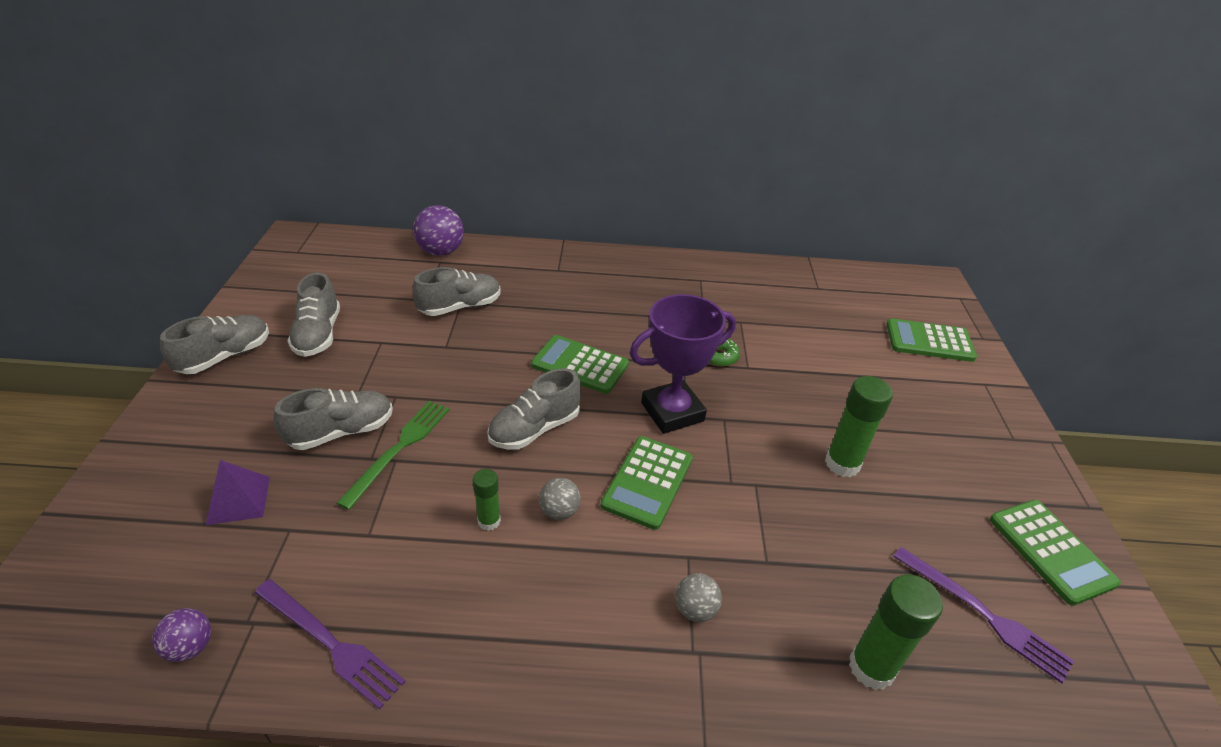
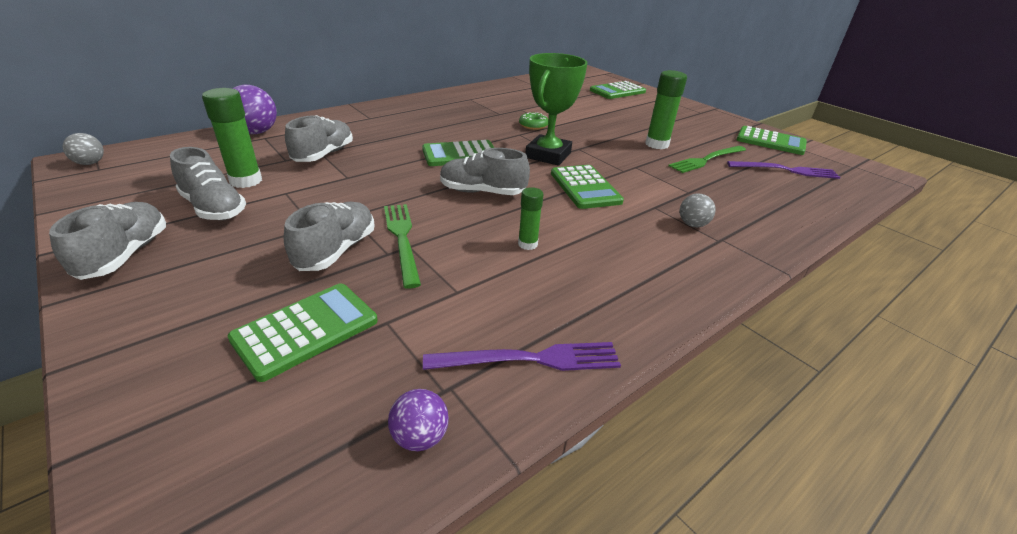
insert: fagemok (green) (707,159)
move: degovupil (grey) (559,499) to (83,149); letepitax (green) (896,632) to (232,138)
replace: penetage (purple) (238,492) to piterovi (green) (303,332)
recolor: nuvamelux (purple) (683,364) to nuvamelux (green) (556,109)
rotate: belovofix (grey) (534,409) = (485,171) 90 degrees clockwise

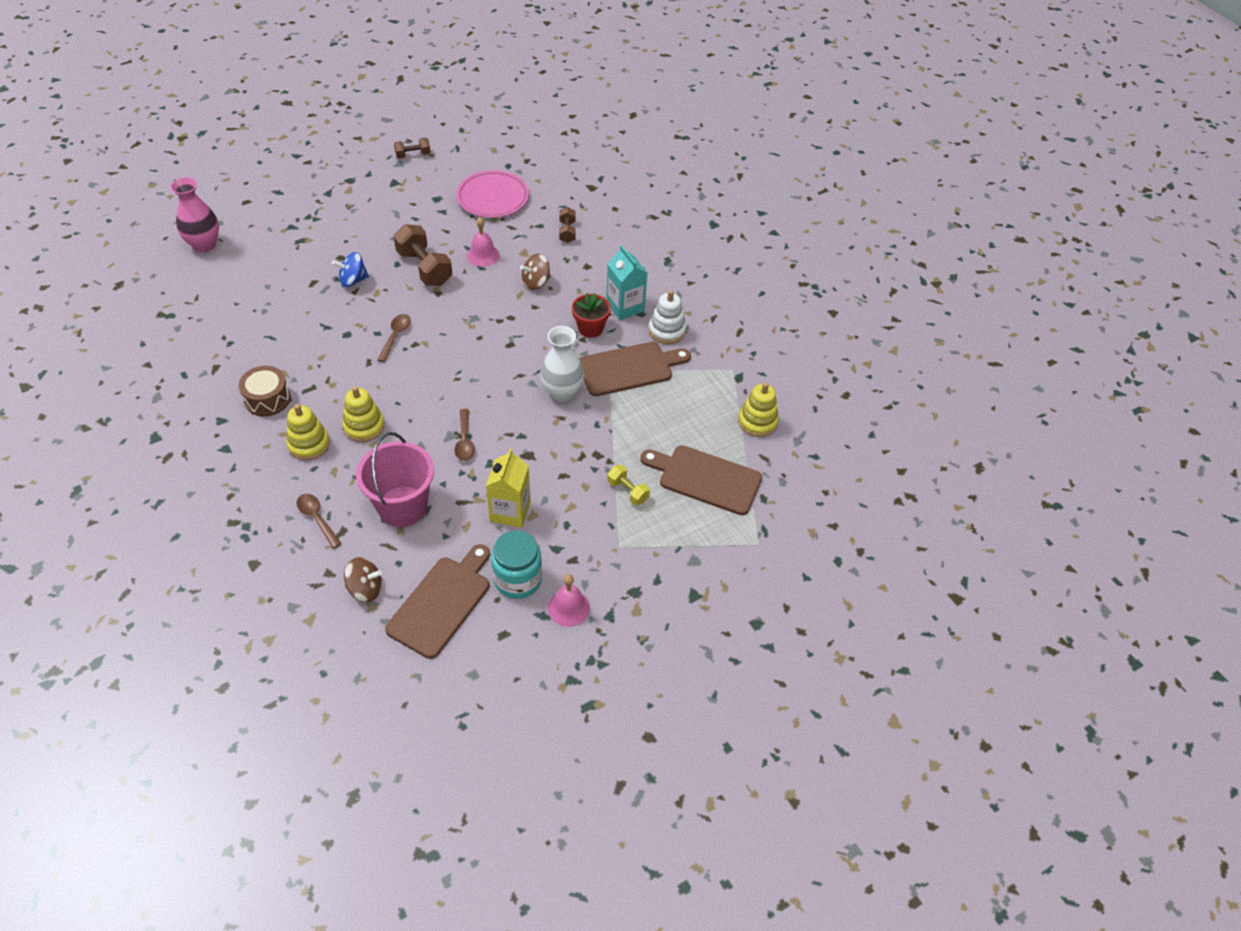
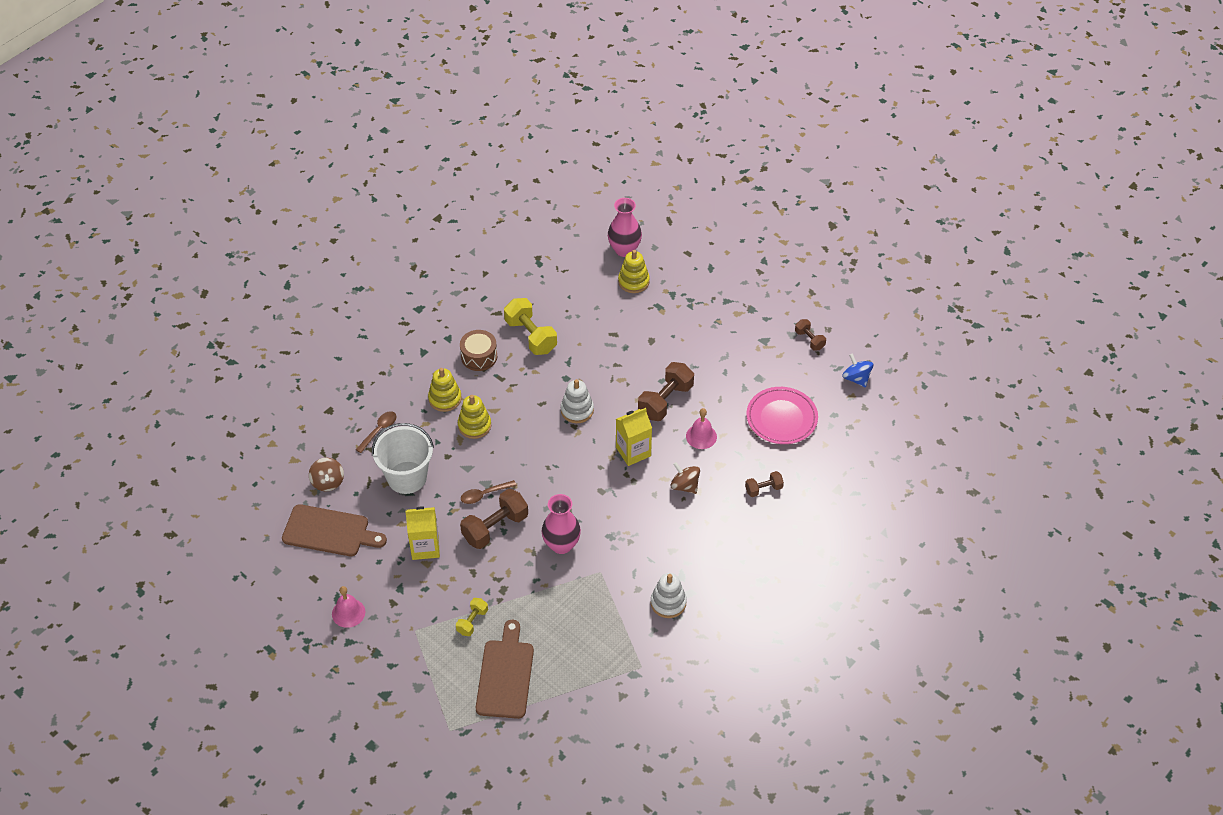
delete: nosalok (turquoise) (626,282); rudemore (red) (591,315); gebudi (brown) (635,369); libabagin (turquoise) (516,565)
insert: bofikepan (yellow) (530,326); nosalok (yellow) (634,437); bofikepan (brown) (494,519)
move: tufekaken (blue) (350,269) to (857,370); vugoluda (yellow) (758,409) to (634,271)
replace: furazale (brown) (394,338) to vugoluda (white) (577,401)
recolor: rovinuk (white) (562,364) to rovinuk (pink) (561,524); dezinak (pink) (395,479) to dezinak (white) (403,458)

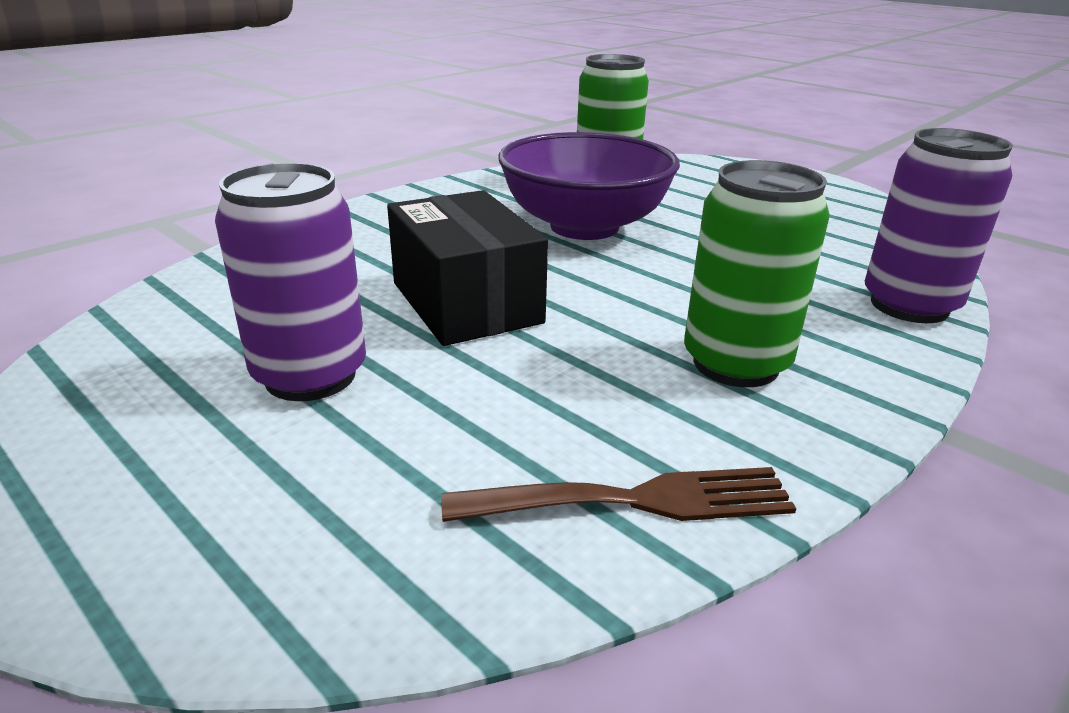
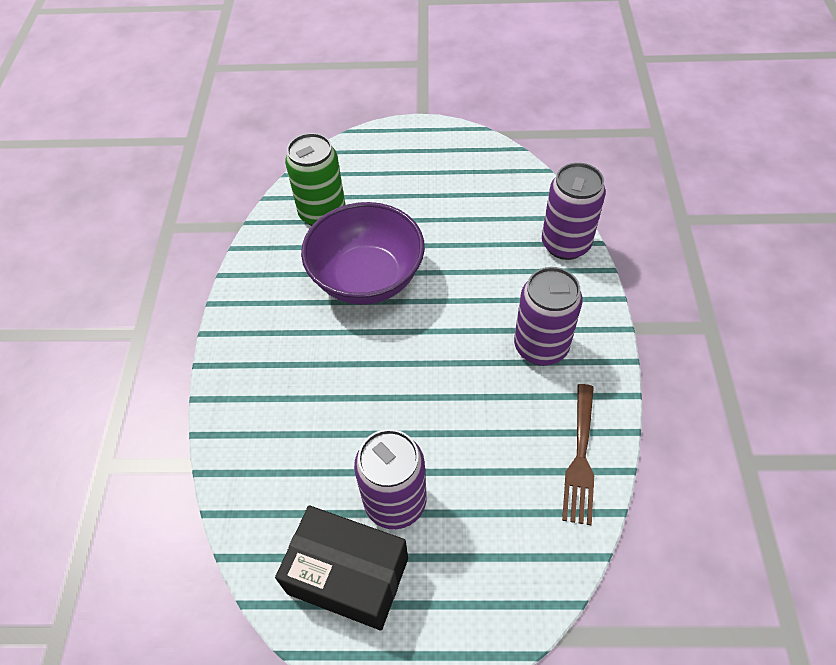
move: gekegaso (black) (467,268) to (341,567)
recolor: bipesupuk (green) (757,273) to bipesupuk (purple) (548,316)
rotate: fagemok (brown) (619,494) = (578,454) 150 degrees clockwise

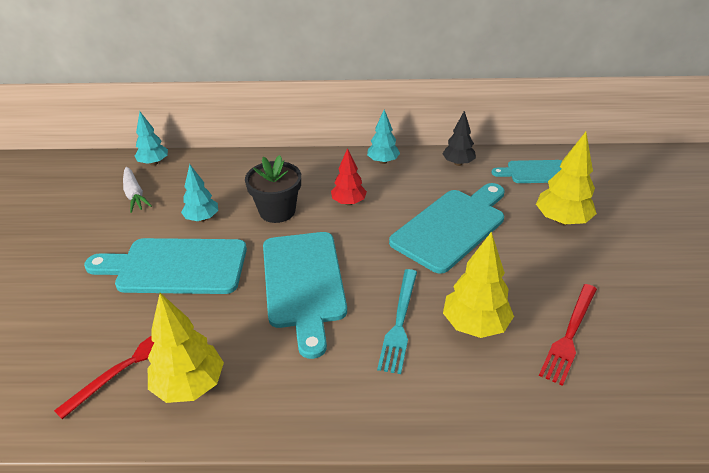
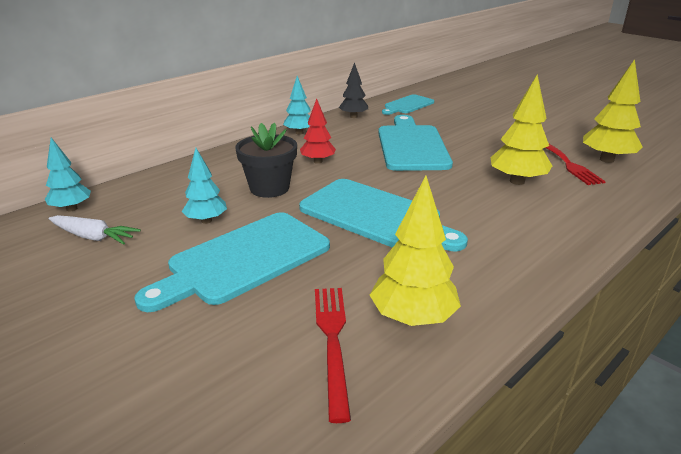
delete: fagemok (turquoise) (397,321)
move: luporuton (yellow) (566,178) to (613,111)

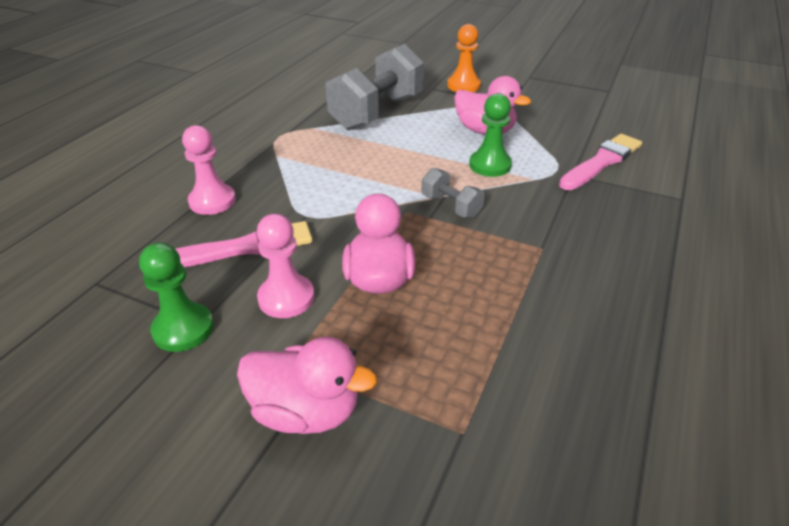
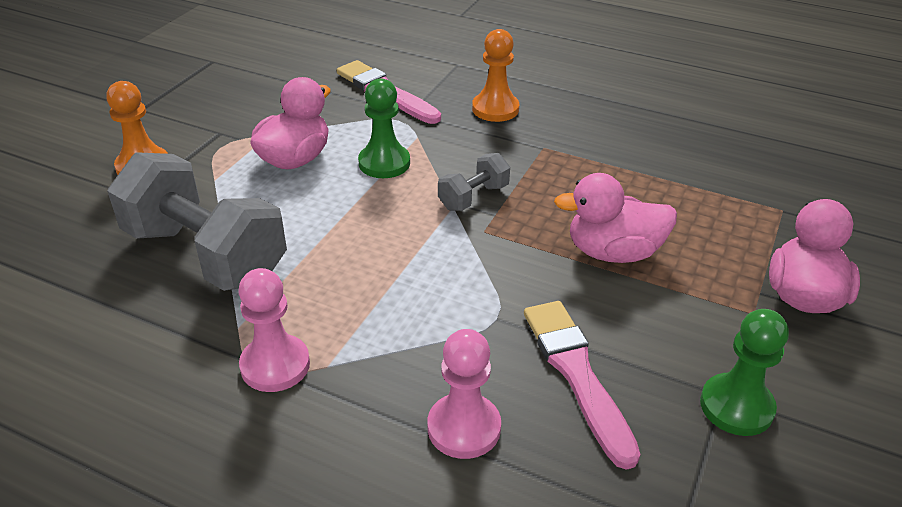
insert: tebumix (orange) (495,75)
move: tebumix (pink) (285,266) to (274,330)

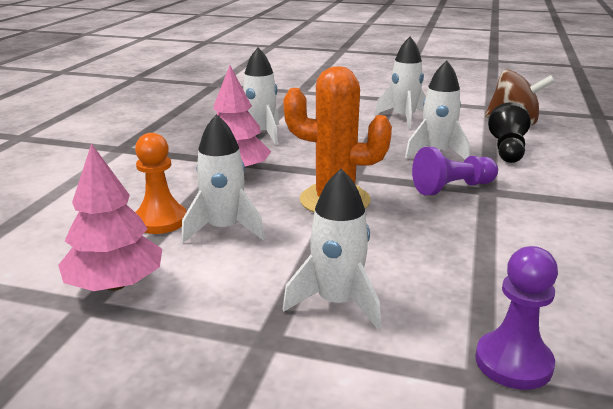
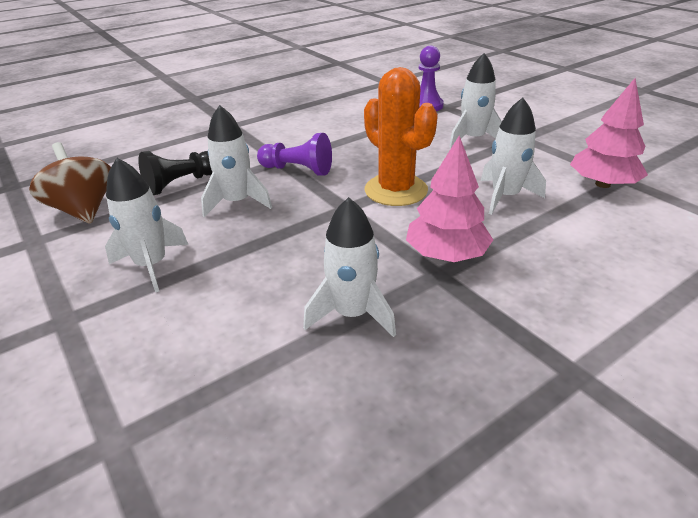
delete: tebumix (orange) (161,183)

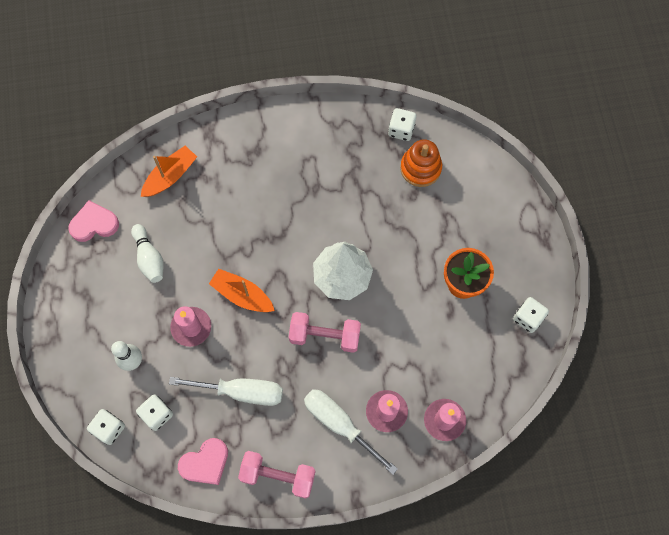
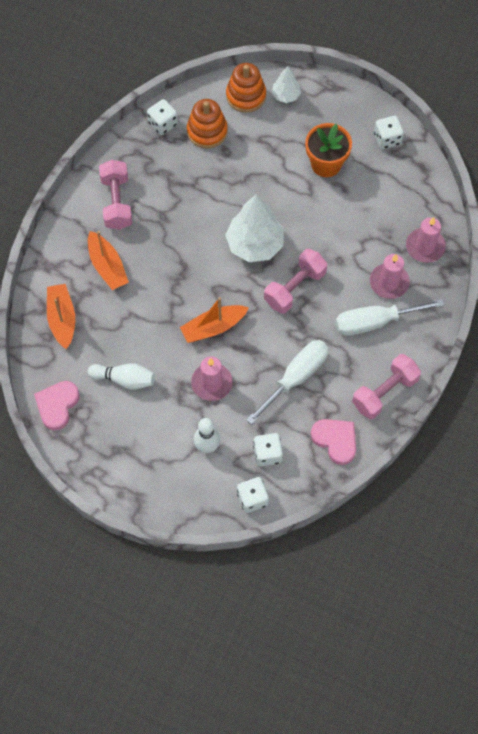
insert: vugoluda (orange) (246,88); luporuton (white) (286,84); bofikepan (pink) (115,195); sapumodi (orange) (108,260)
rotate: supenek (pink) (203,461) = (333,442) 45 degrees counterclockwise

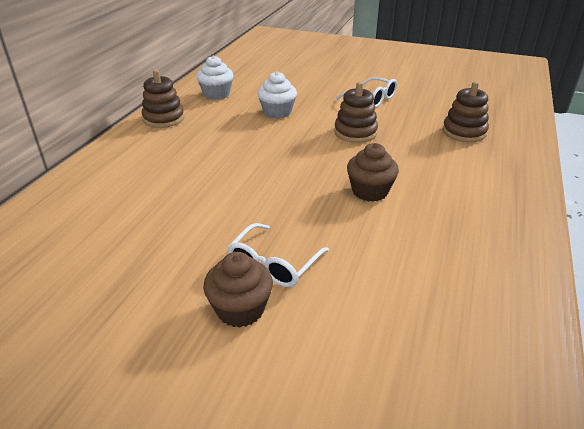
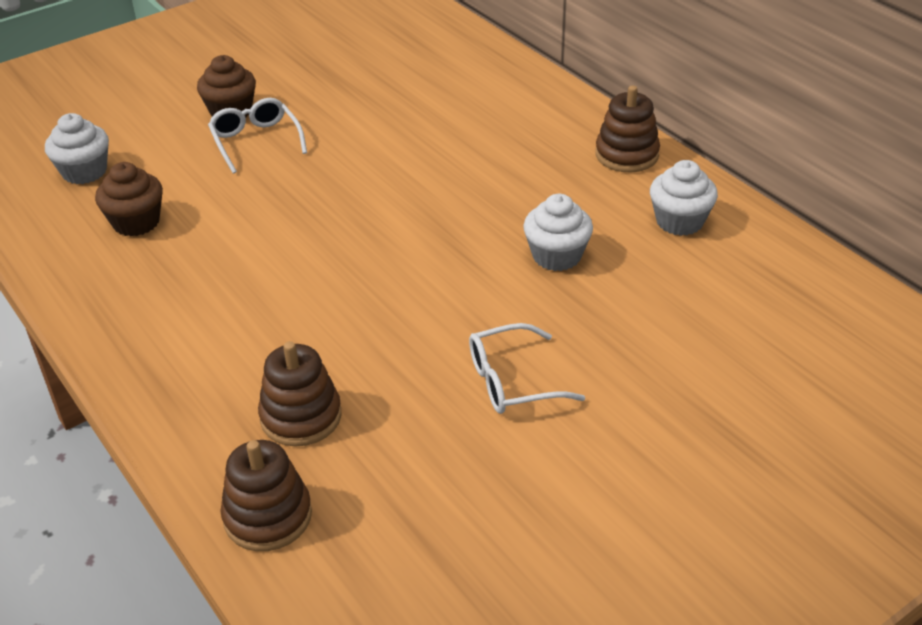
insert: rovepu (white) (77,148)
move: vugoluda (brown) (356,112) to (266,495); rovepu (brown) (373,172) to (129,199)

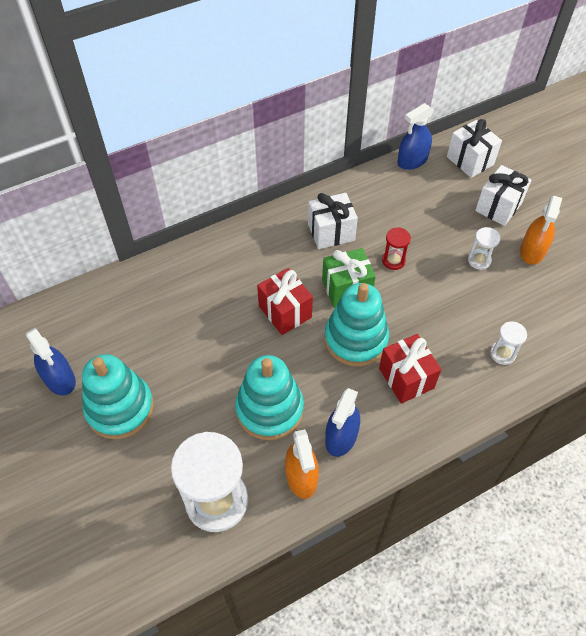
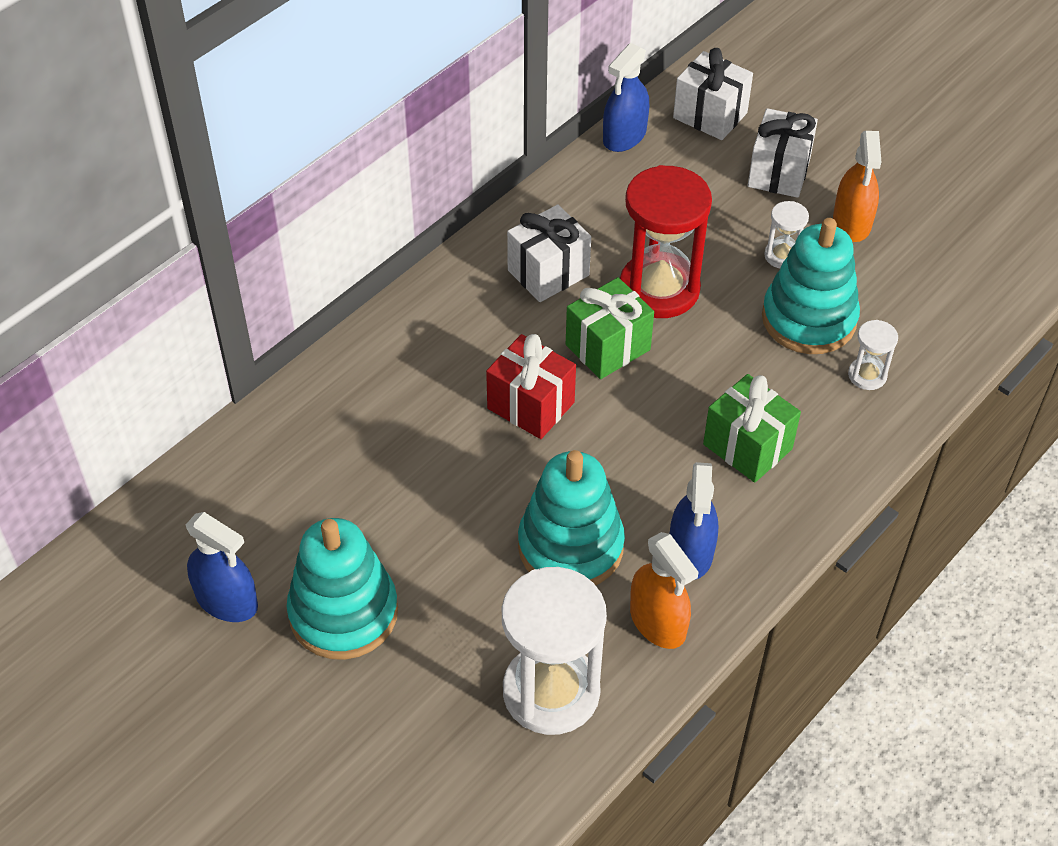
move: vugoluda (turquoise) (356,325) to (811,286)
recolor: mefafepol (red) (410,369) to mefafepol (green) (752,428)
resize: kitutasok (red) (396,248) = (666,241) x2.18

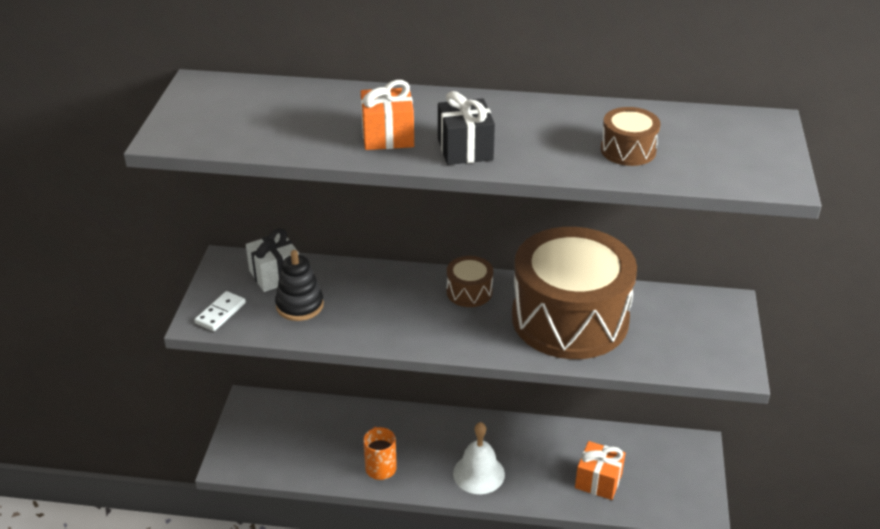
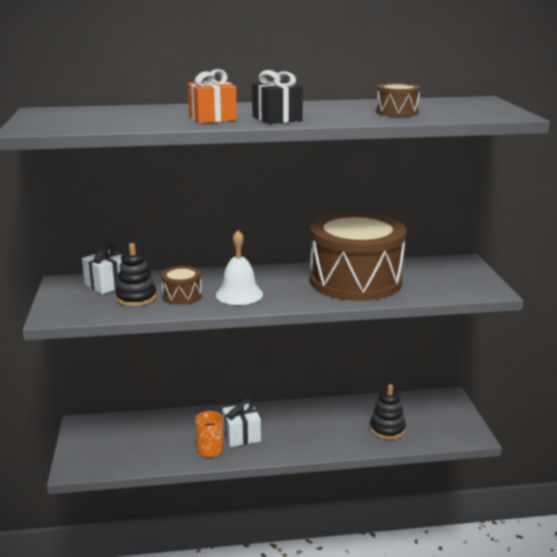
delete: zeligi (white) (220,311)
insert: mefafepol (white) (241,423)
move: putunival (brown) (470,281) to (181,285); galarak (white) (479,458) to (239,267)
replace: mefafepol (orange) (600,470) to vugoluda (black) (388,412)

